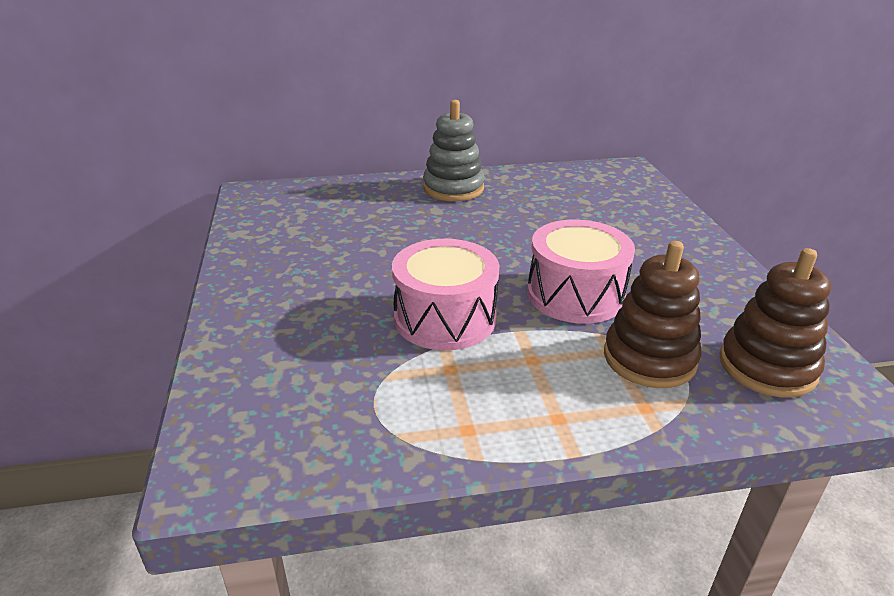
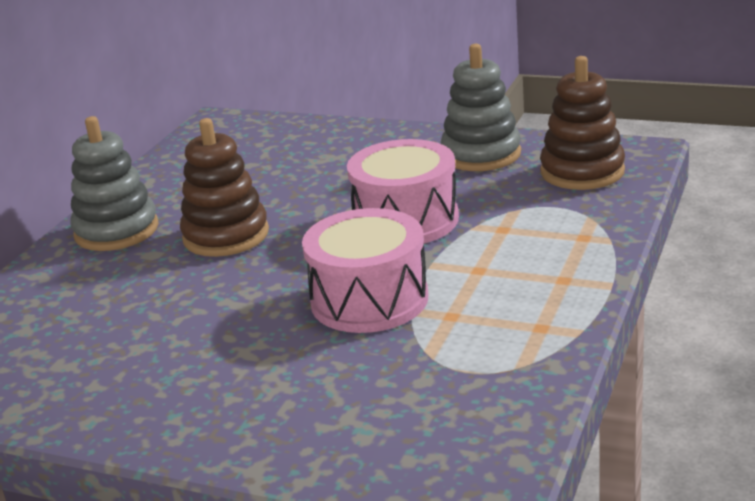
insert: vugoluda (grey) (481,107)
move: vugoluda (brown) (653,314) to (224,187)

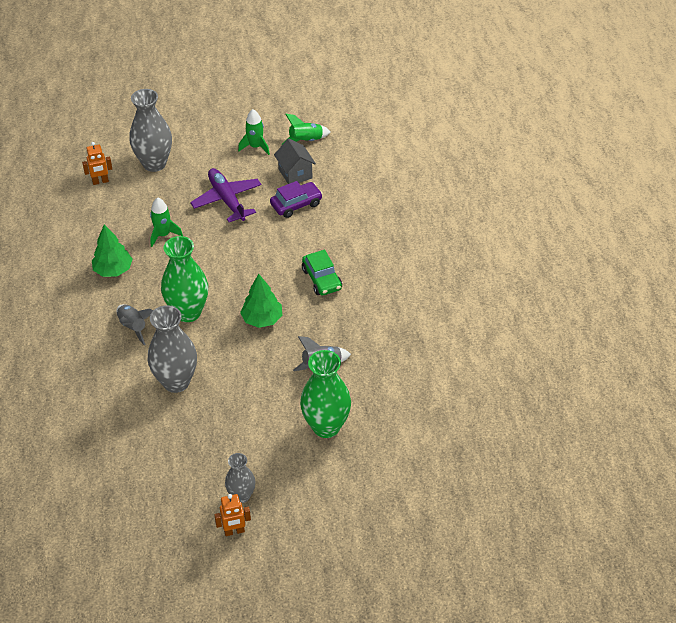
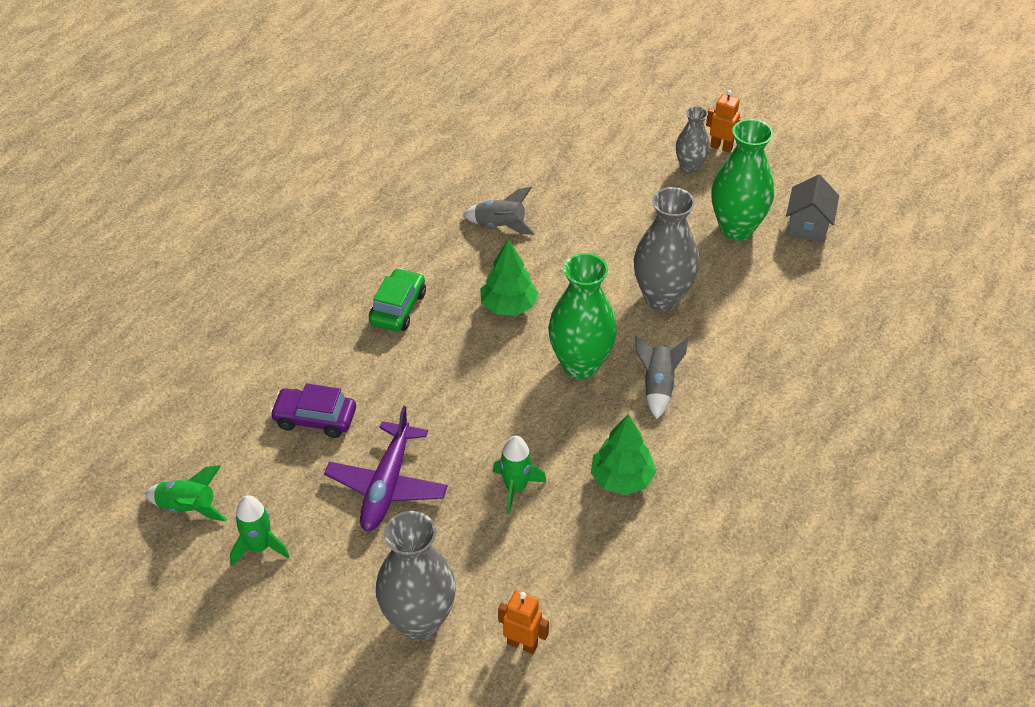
move: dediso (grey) (295,161) to (812,209); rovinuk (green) (325,394) to (742,180)

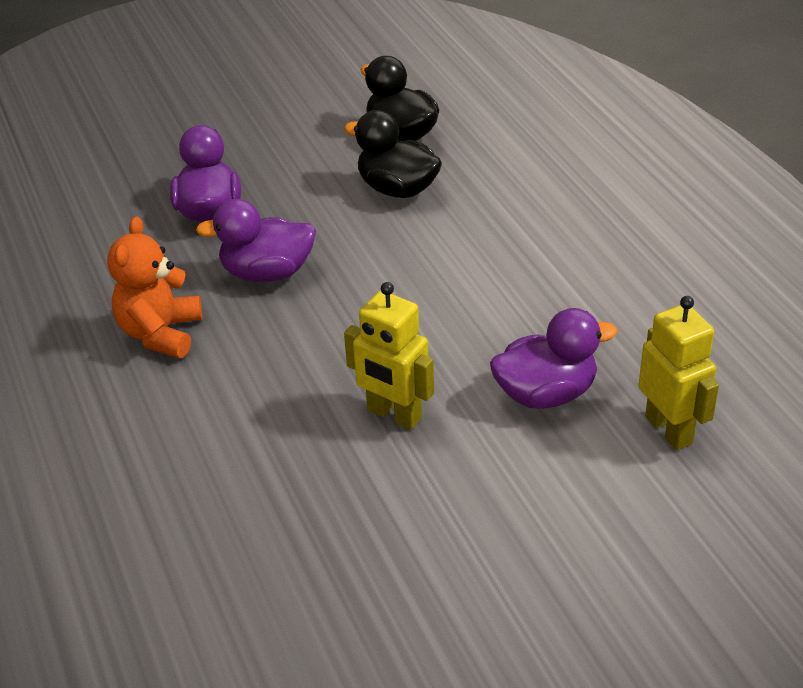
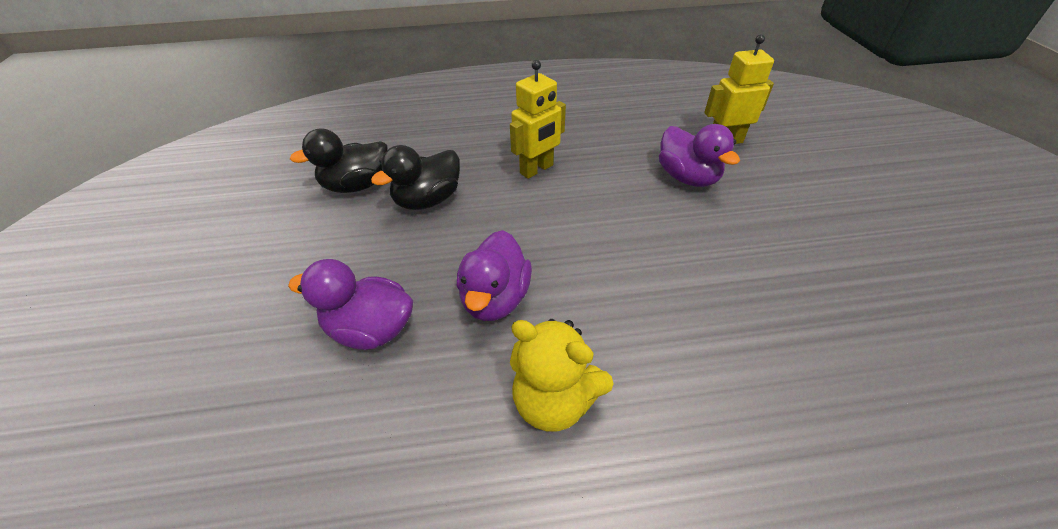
move: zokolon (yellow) (389,356) to (538,119)
recolor: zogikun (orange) (154,287) to zogikun (yellow) (562,375)
rotate: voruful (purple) (553,358) = (699,155) 150 degrees clockwise

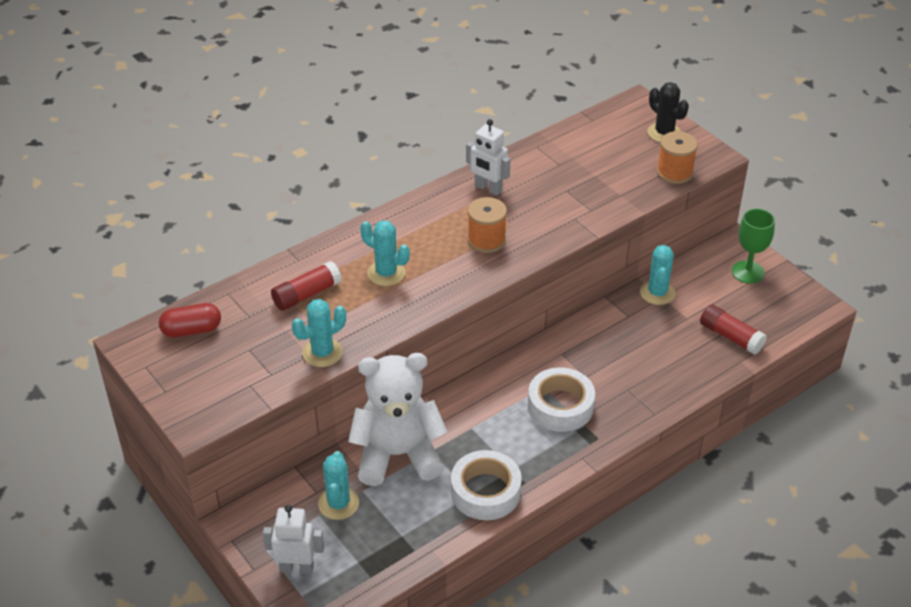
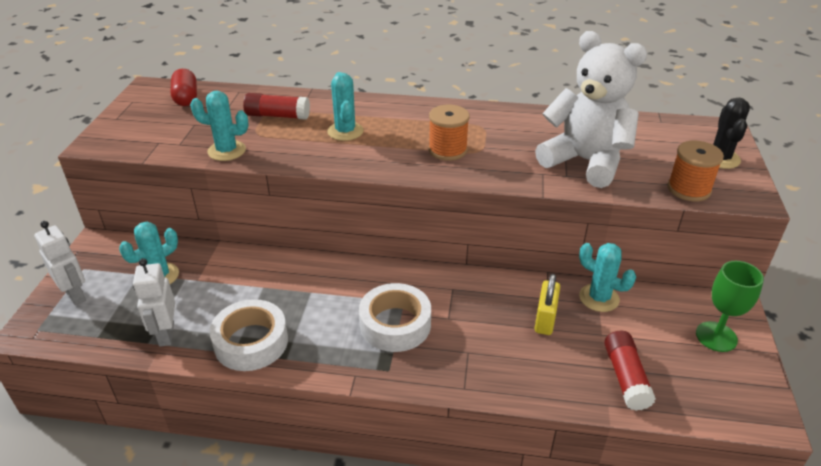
insert: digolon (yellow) (547,304)
move: zokolon (white) (488,157) to (154,302); zogikun (white) (398,419) to (591,109)
rotate: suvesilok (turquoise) (658,275) = (607,277) 75 degrees clockwise; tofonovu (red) (190,320) = (184,87) 45 degrees clockwise

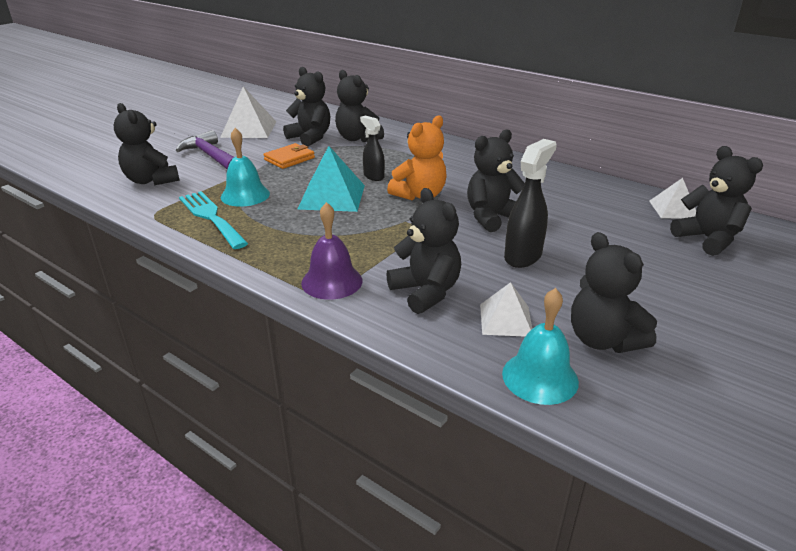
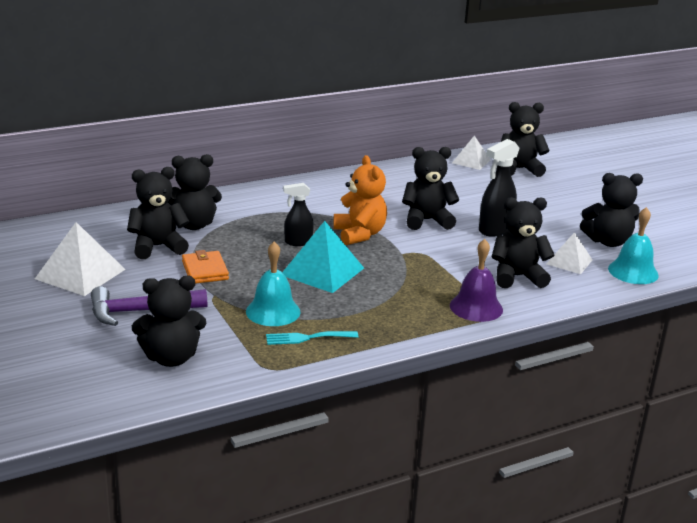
rotate: zogikun (black) (496,181) = (430,188) 90 degrees clockwise; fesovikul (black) (530,203) = (499,188) 105 degrees counterclockwise
resize: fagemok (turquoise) (213,220) = (312,338) x0.63

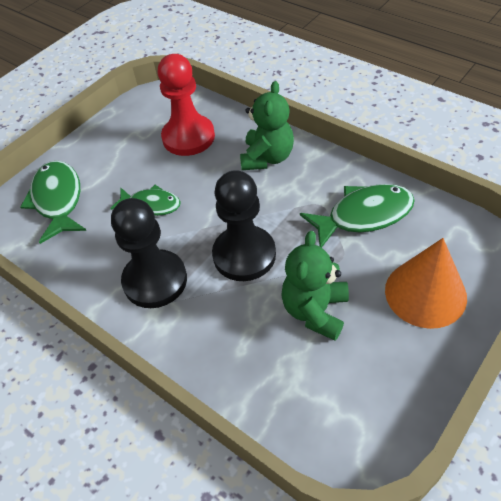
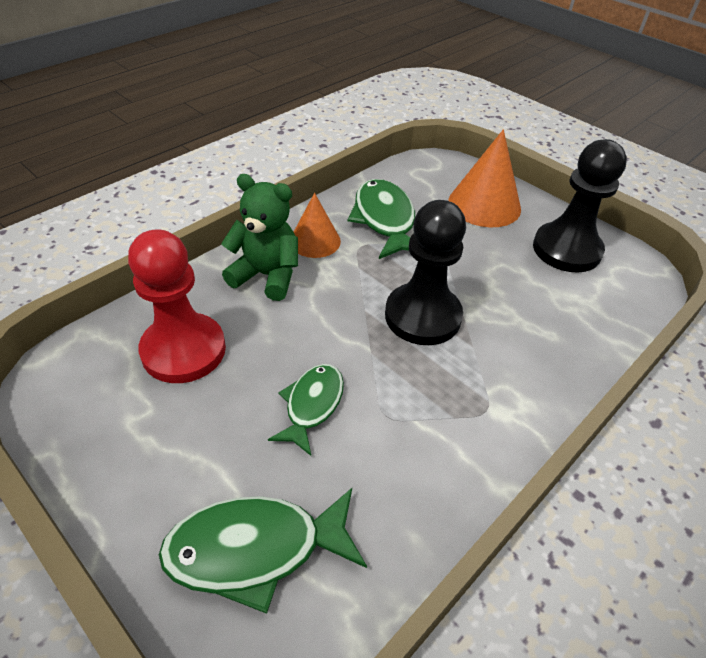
delete: zogikun (green) (315,286)
insert: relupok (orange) (317,225)
move: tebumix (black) (149,253) to (580,206)

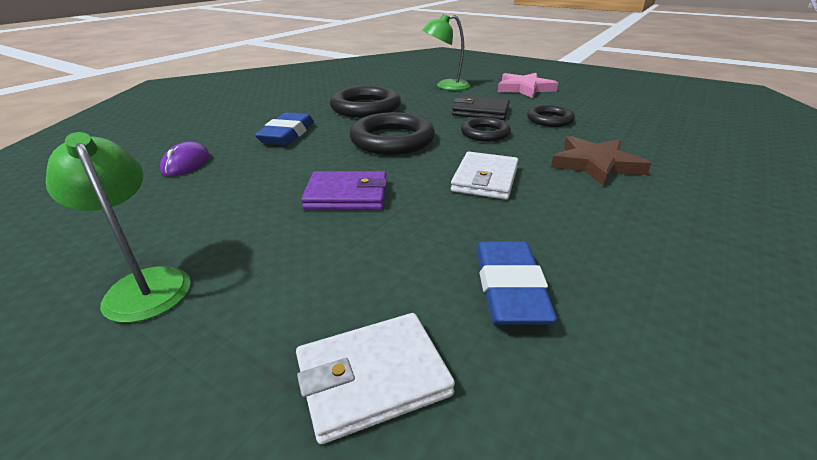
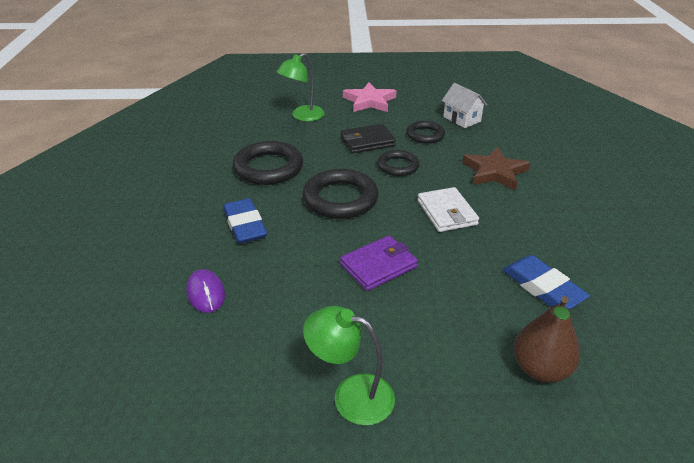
insert: dediso (white) (464,105)
replace: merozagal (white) (375,378) to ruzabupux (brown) (547,339)

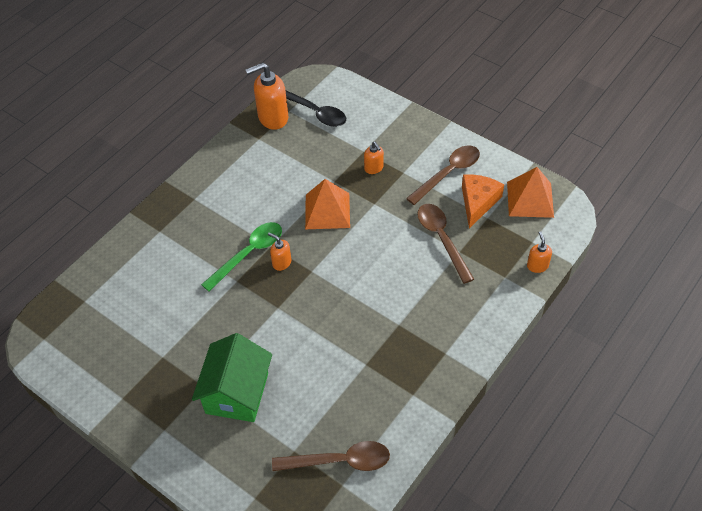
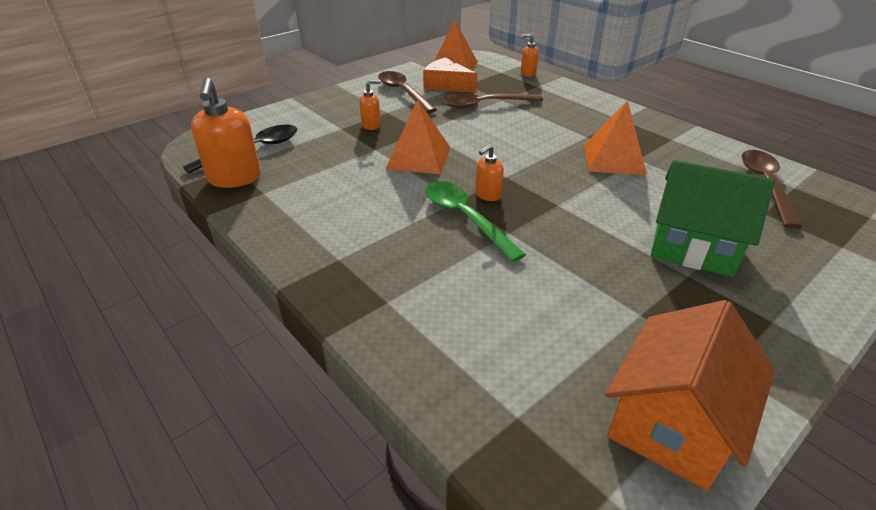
insert: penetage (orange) (615,138); dediso (orange) (690,395)

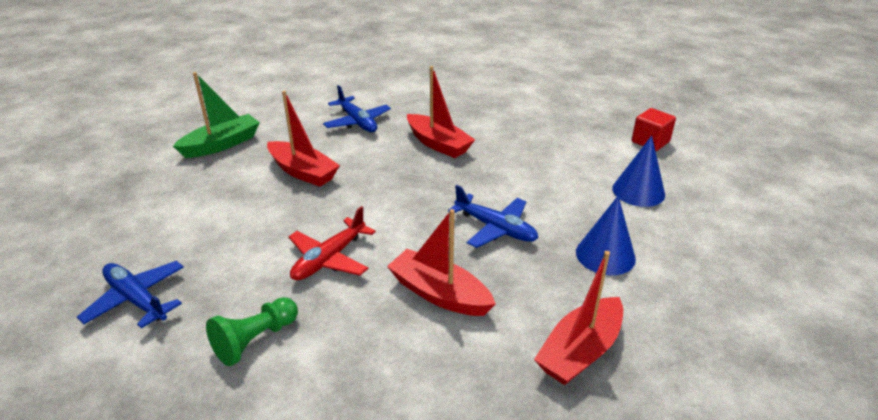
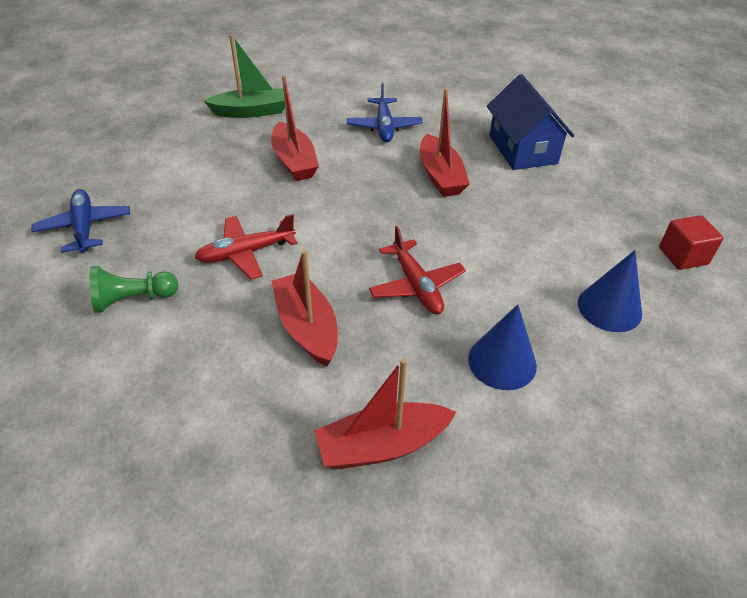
insert: dediso (blue) (530,122)
recolor: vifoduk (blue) (493,216) to vifoduk (red) (417,270)

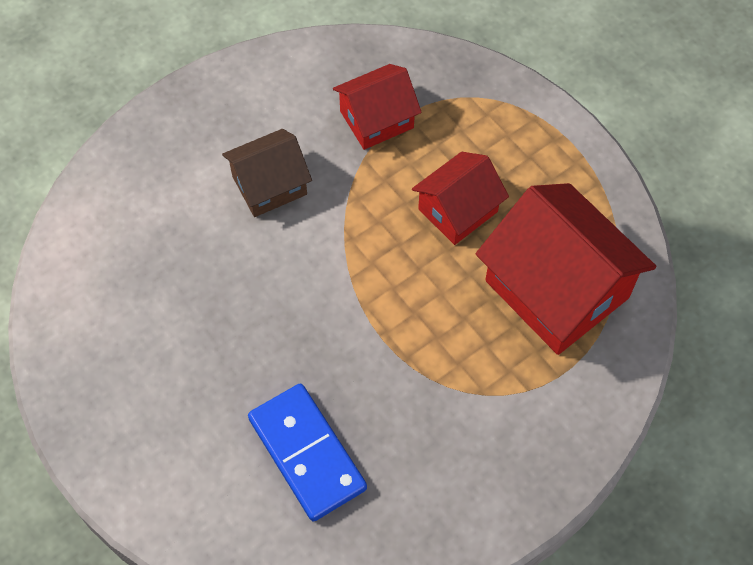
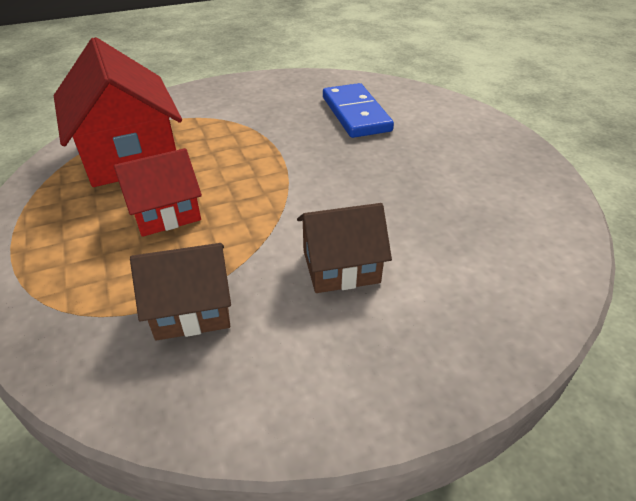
recolor: dediso (red) (377,107) to dediso (brown) (180,292)

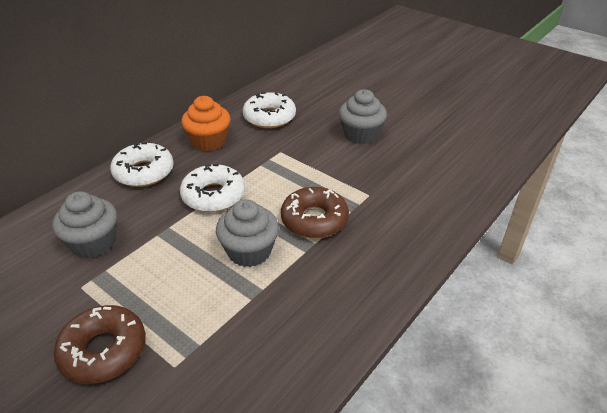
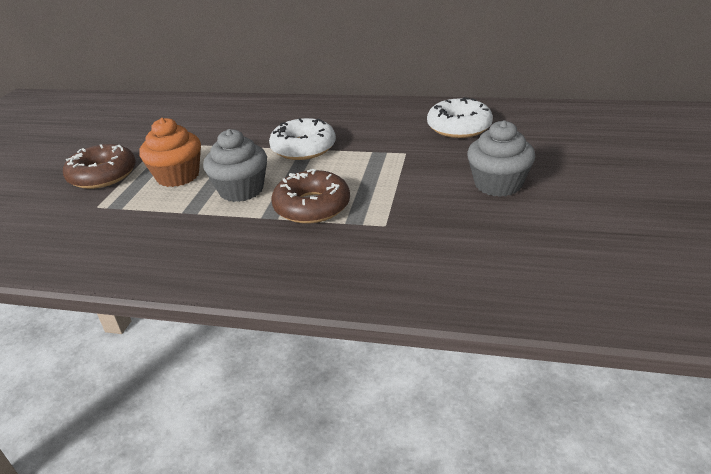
delete: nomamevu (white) (142,164); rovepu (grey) (84,224)
move: rovepu (orange) (205,123) to (170,152)

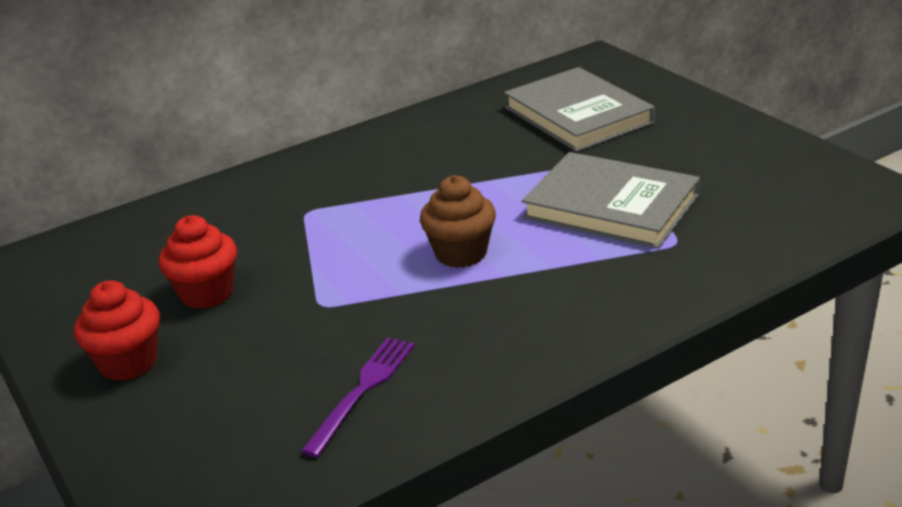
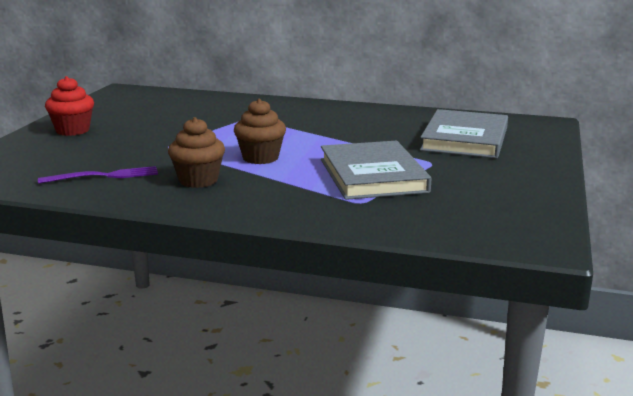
delete: rovepu (red) (198,262)
insert: rovepu (brown) (196,152)

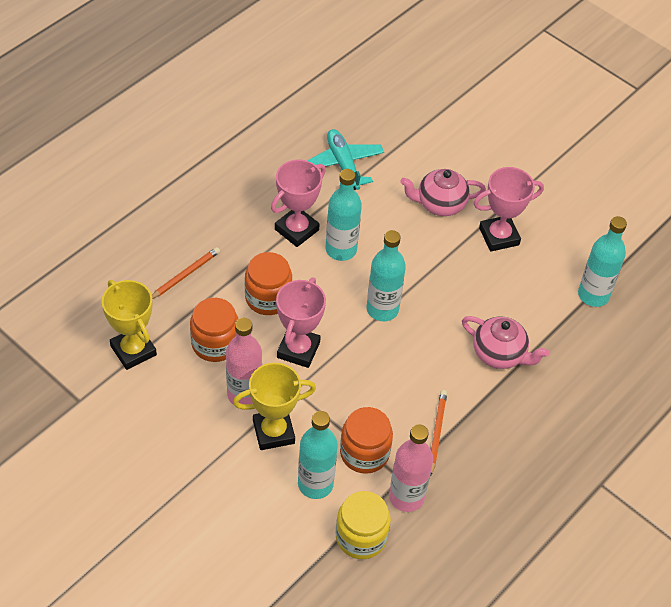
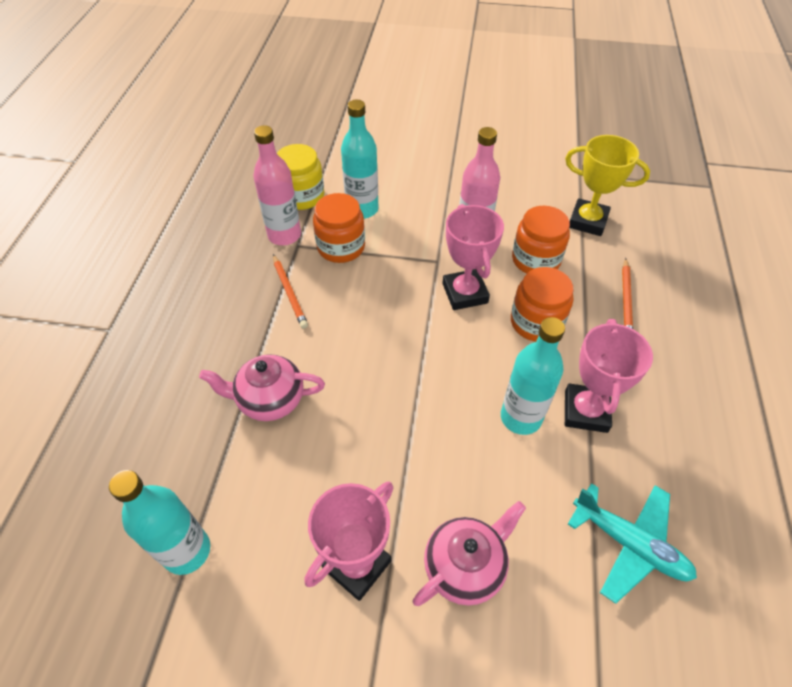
delete: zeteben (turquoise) (386,275); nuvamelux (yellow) (274,406)

